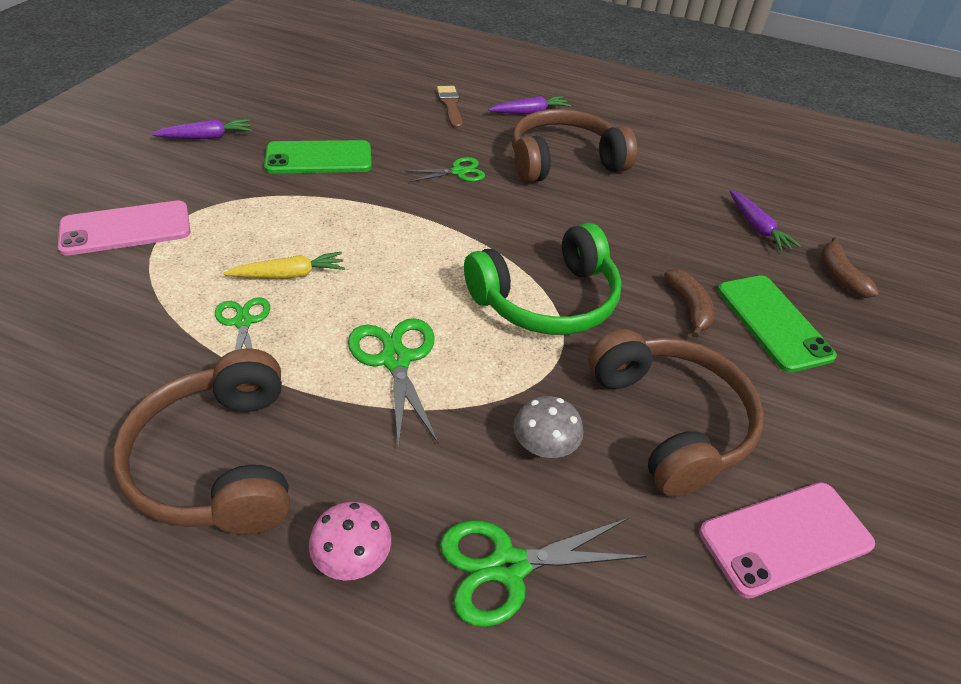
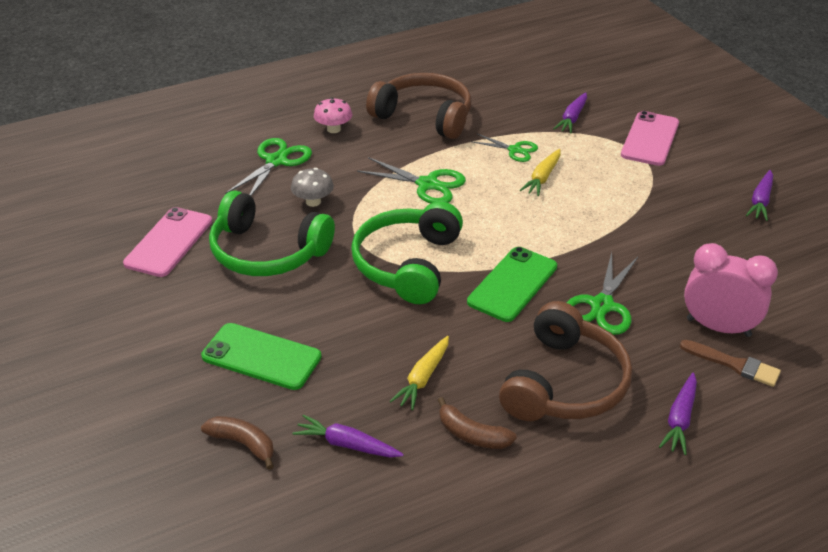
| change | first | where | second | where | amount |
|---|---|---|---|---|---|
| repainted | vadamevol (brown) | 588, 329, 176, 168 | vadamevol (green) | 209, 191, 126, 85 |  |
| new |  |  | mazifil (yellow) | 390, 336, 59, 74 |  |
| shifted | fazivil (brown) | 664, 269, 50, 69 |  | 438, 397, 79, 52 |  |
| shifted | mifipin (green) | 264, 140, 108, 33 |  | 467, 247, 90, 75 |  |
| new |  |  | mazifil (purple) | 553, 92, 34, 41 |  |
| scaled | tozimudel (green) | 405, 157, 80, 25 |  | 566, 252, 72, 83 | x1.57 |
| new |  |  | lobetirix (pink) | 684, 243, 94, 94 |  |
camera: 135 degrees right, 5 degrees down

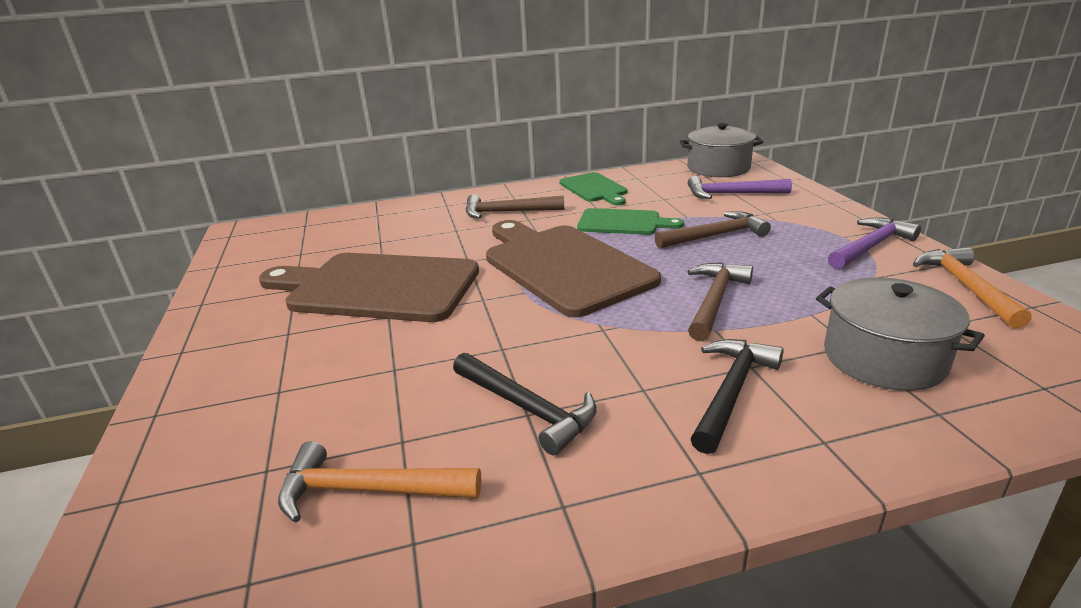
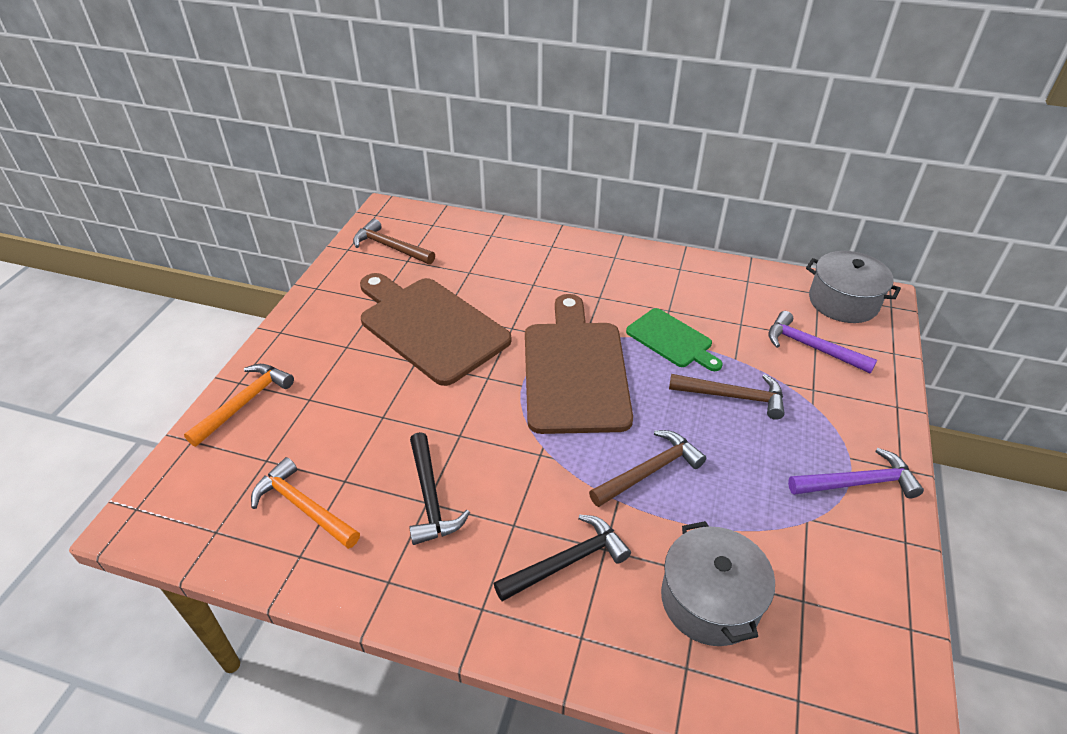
| change | first | where | second | where | amount |
|---|---|---|---|---|---|
| shifted | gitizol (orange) | 913, 247, 119, 81 |  | 184, 364, 110, 83 |  |
| shifted | gitizol (brown) | 466, 194, 98, 25 |  | 353, 219, 82, 45 |  |
| gone | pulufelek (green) | 559, 172, 68, 34 |  |  |  |
camera: 30 degrees right, 15 degrees up

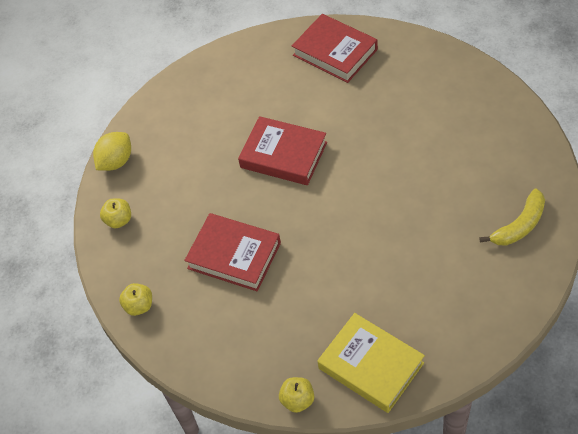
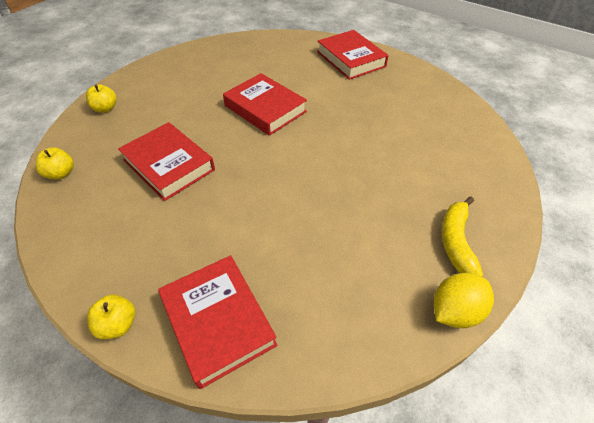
| change | first | where | second | where | amount |
|---|---|---|---|---|---|
| repainted | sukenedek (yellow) | 317, 313, 108, 100 | sukenedek (red) | 158, 255, 119, 134 |  |
| shifted | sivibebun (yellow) | 93, 132, 38, 39 |  | 434, 273, 60, 55 |  |
| rotated | fazivil (yellow) | 479, 189, 66, 57 |  | 442, 197, 41, 80 | 120 degrees clockwise |
camera: 15 degrees right, 5 degrees down

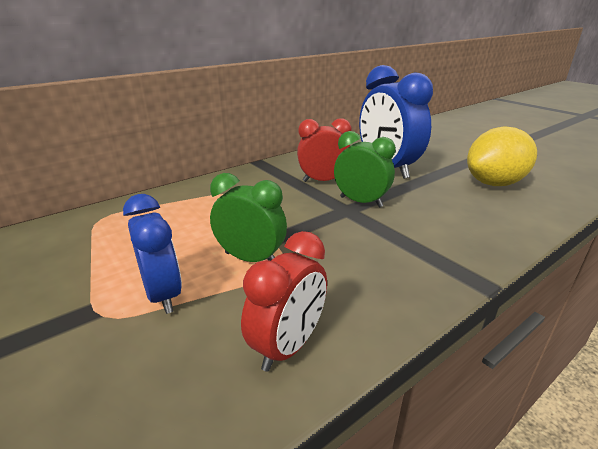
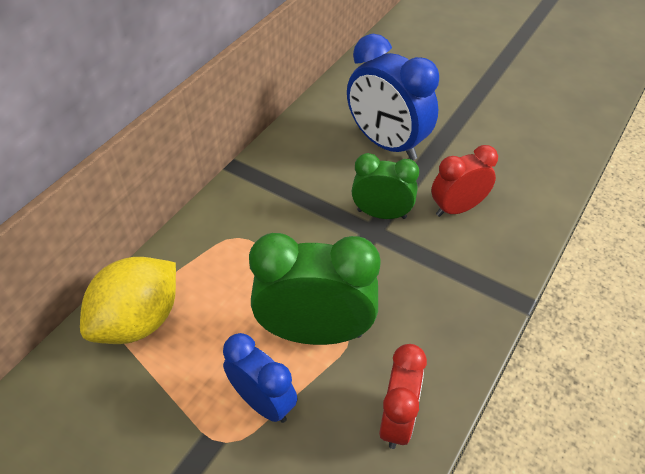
| change | first | where | second | where | amount |
|---|---|---|---|---|---|
| shifted | sivibebun (yellow) | 467, 126, 70, 60 |  | 80, 257, 96, 87 |  |
| scaled | lobetirix (green) | 210, 173, 77, 89 |  | 249, 233, 132, 112 | x1.62 |
| shifted | lobetirix (red) | 297, 118, 54, 64 |  | 431, 145, 67, 72 |  |
camera: 20 degrees left, 20 degrees up

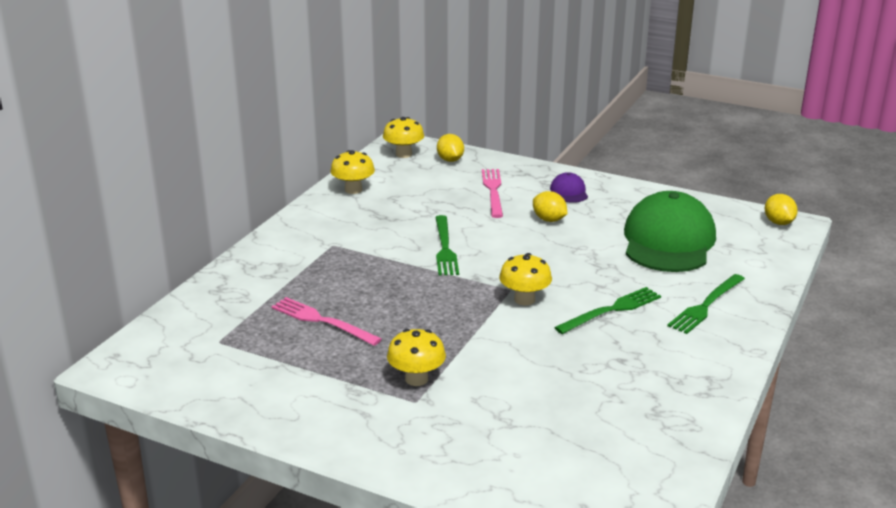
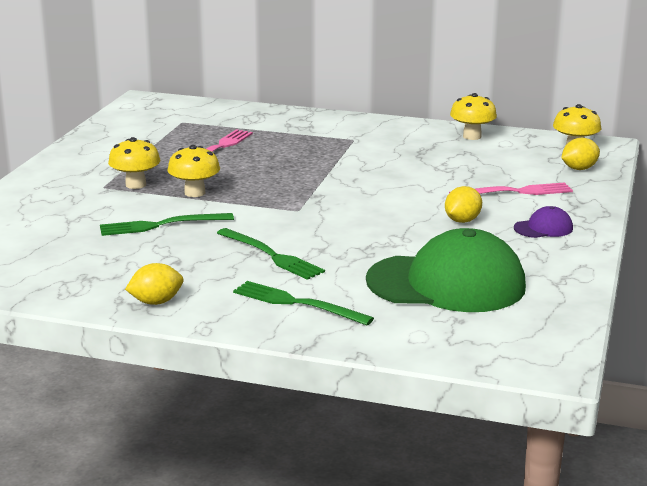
| change | first | where | second | where | amount |
|---|---|---|---|---|---|
| shifted | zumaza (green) | 435, 215, 24, 61 |  | 100, 213, 134, 23 |  |
| shifted | sivibebun (yellow) | 765, 194, 33, 31 |  | 125, 263, 58, 42 |  |
| shifted | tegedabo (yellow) | 499, 253, 53, 52 |  | 168, 145, 52, 52 |  |
camera: 80 degrees right, 5 degrees down

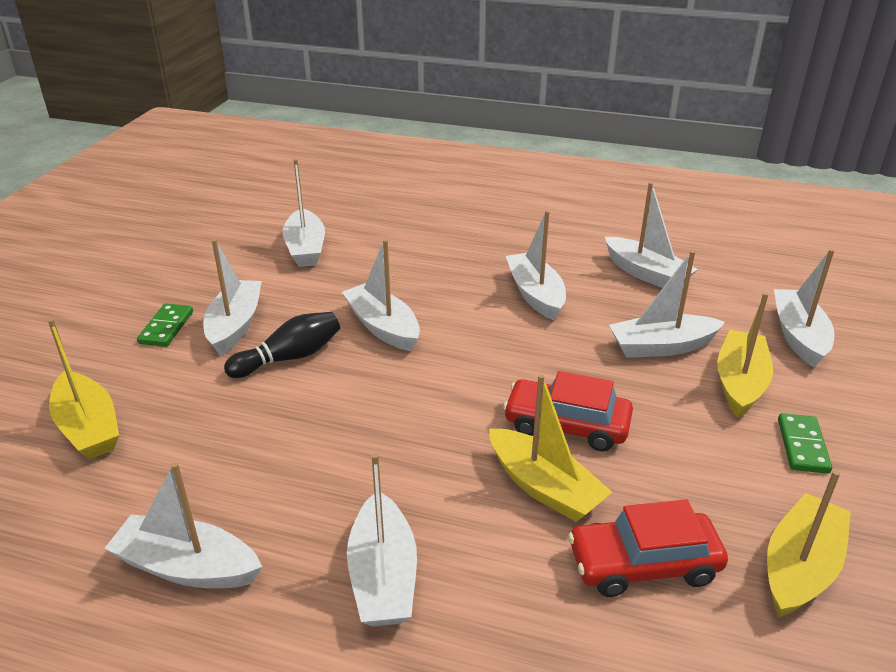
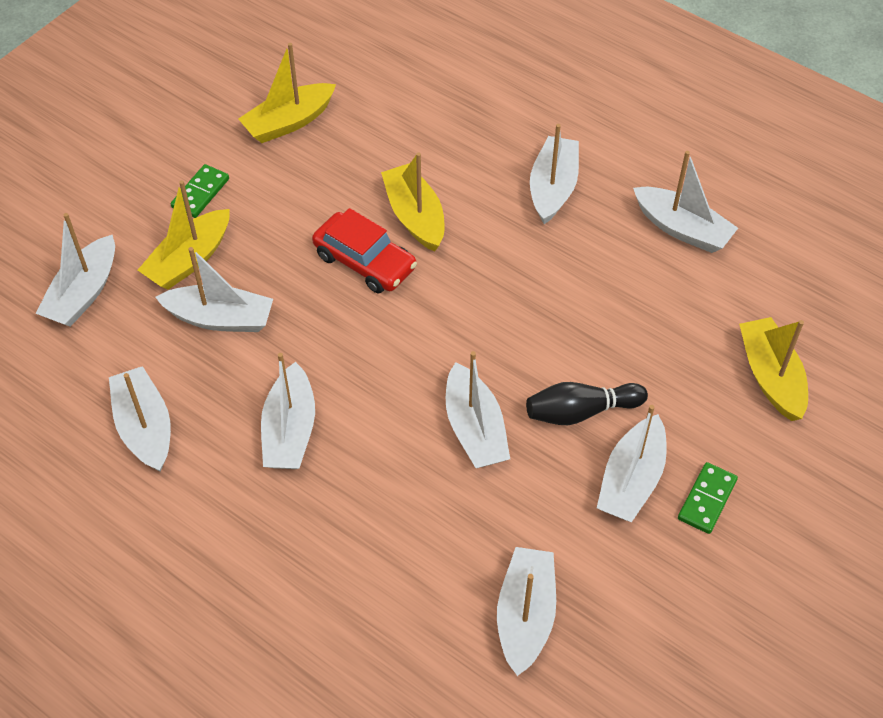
| change | first | where | second | where | amount |
|---|---|---|---|---|---|
| gone | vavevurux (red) | 568, 499, 160, 98 |  |  |  |
camera: 160 degrees left, 20 degrees up

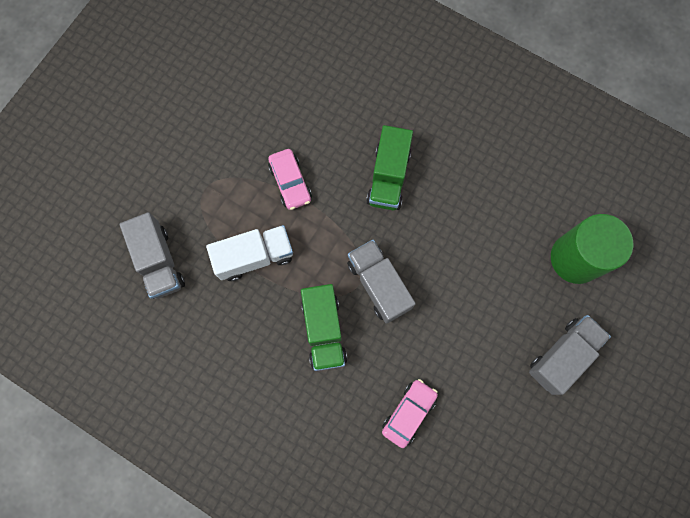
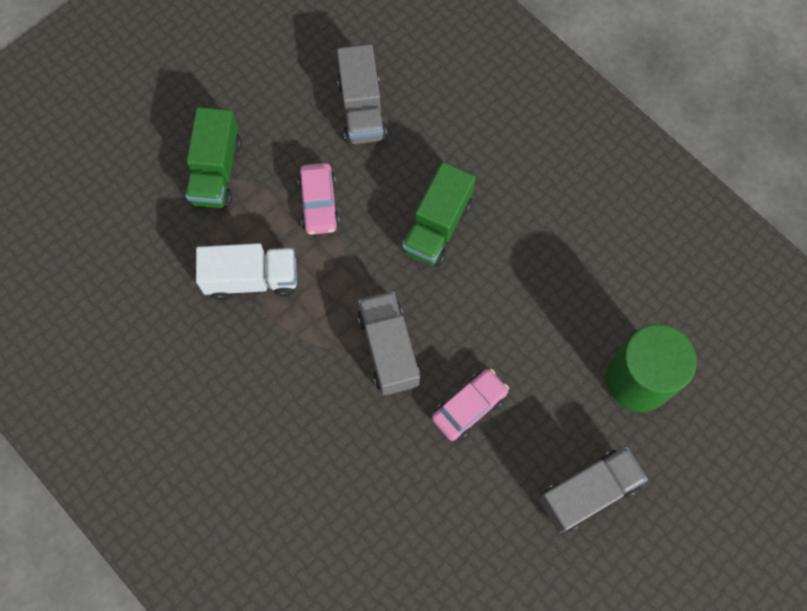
| change | first | where | second | where | amount |
|---|---|---|---|---|---|
| shifted | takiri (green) | 301, 284, 46, 87 |  | 186, 107, 55, 101 |  |
| shifted | takiri (grey) | 120, 212, 65, 87 |  | 337, 44, 50, 100 |  |
| shifted | vavevurux (pink) | 382, 379, 56, 69 |  | 432, 369, 77, 72 |  |
camera: 15 degrees right, 5 degrees down

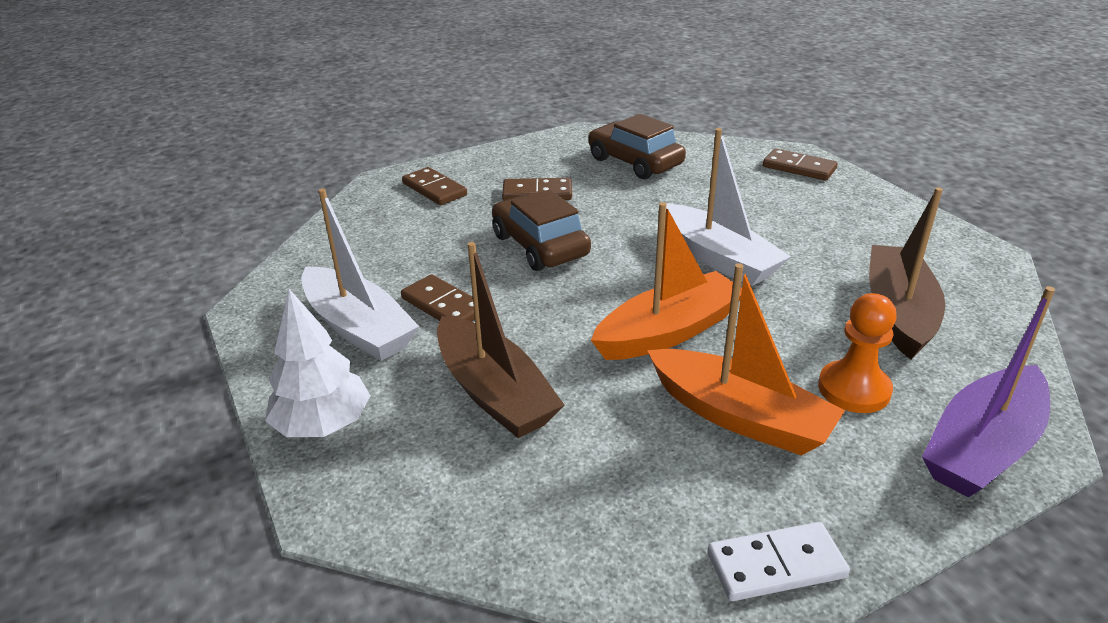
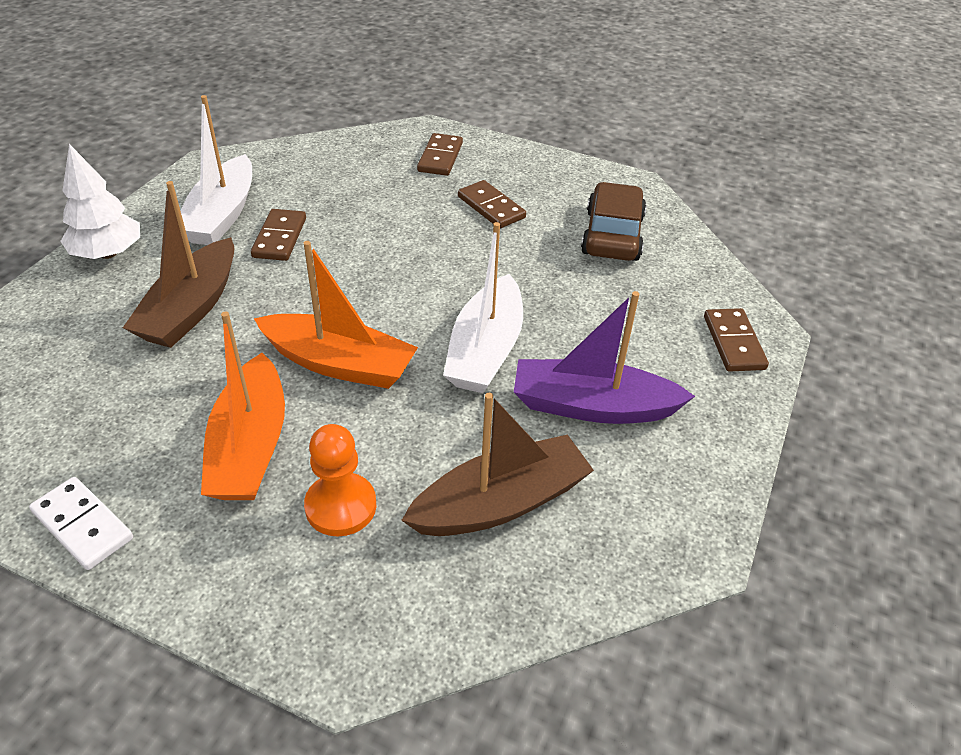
| change | first | where | second | where | amount |
|---|---|---|---|---|---|
| shifted | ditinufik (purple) | 922, 286, 133, 212 |  | 514, 291, 181, 133 |  |
| gone | vavevurux (brown) | 492, 190, 99, 81 |  |  |  |
camera: 50 degrees right, 10 degrees up

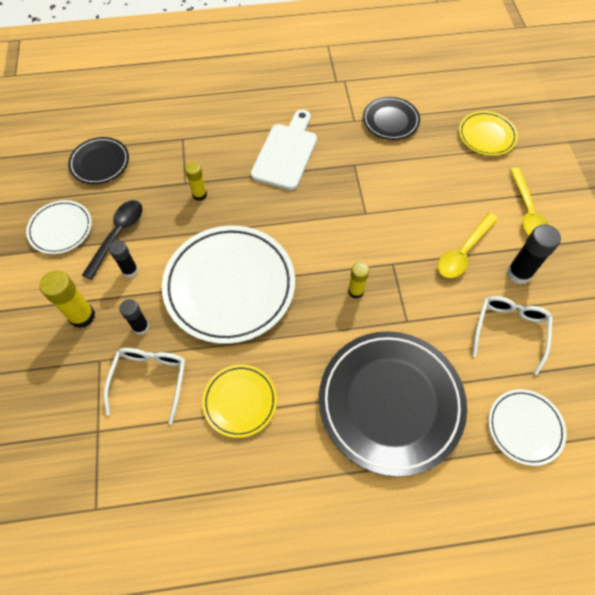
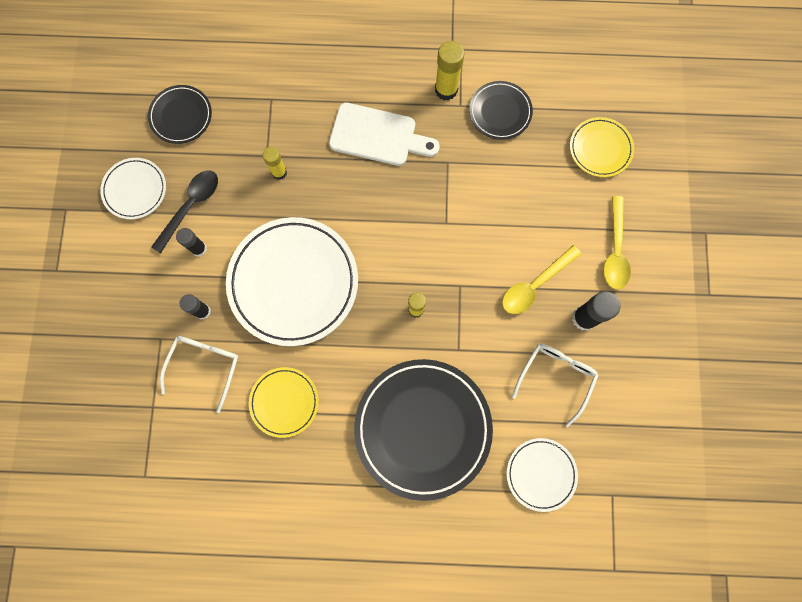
| change | first | where | second | where | amount |
|---|---|---|---|---|---|
| rotated | pulufelek (white) | 251, 110, 66, 80 |  | 329, 103, 111, 63 | 75 degrees clockwise |
| shifted | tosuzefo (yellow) | 39, 270, 56, 58 |  | 435, 41, 30, 60 |  |
camera: 10 degrees right, 15 degrees up

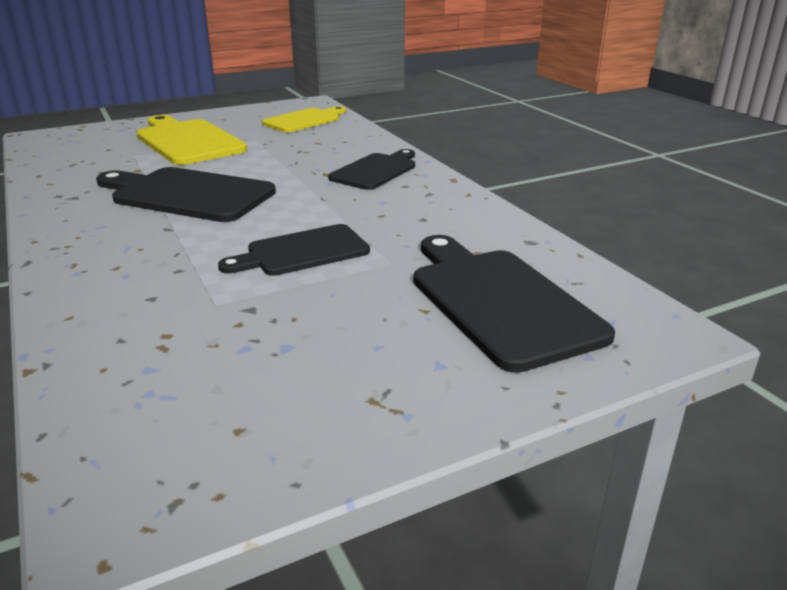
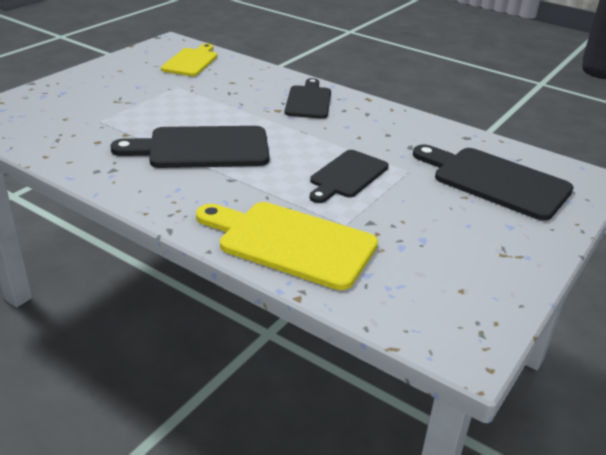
| change | first | where | second | where | amount |
|---|---|---|---|---|---|
| shifted | pulufelek (yellow) | 137, 115, 110, 50 |  | 196, 202, 182, 88 |  |
camera: 30 degrees left, 5 degrees up

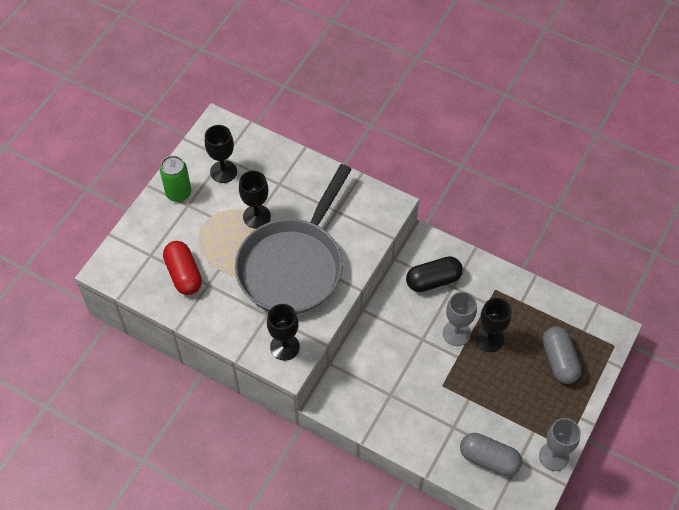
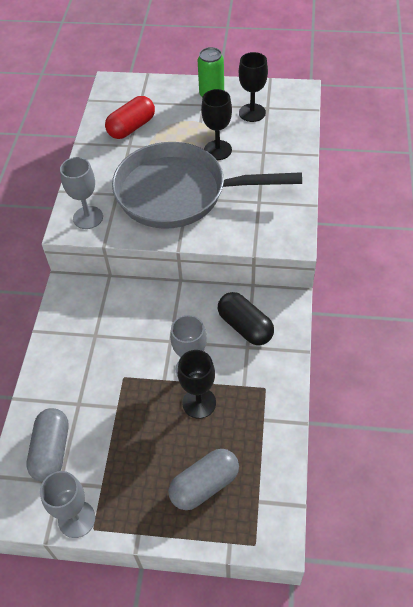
| change | first | where | second | where | amount |
|---|---|---|---|---|---|
| repainted | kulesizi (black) | 267, 304, 33, 57 | kulesizi (grey) | 60, 157, 43, 72 |  |
camera: 70 degrees right, 5 degrees down

